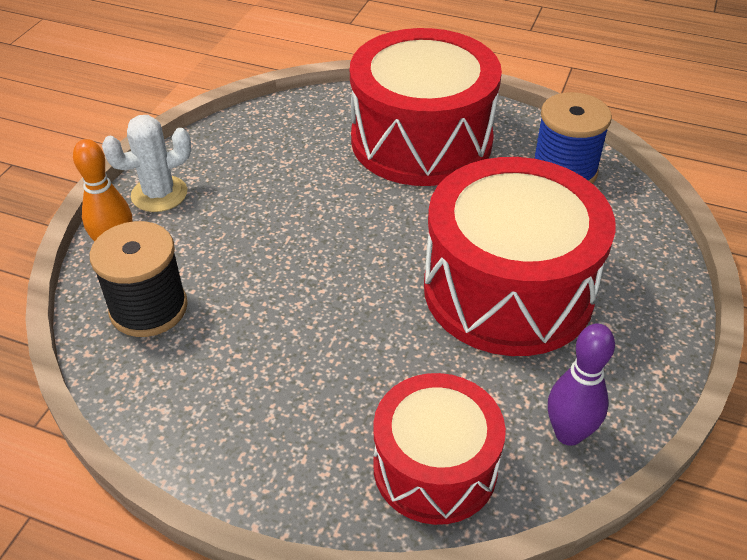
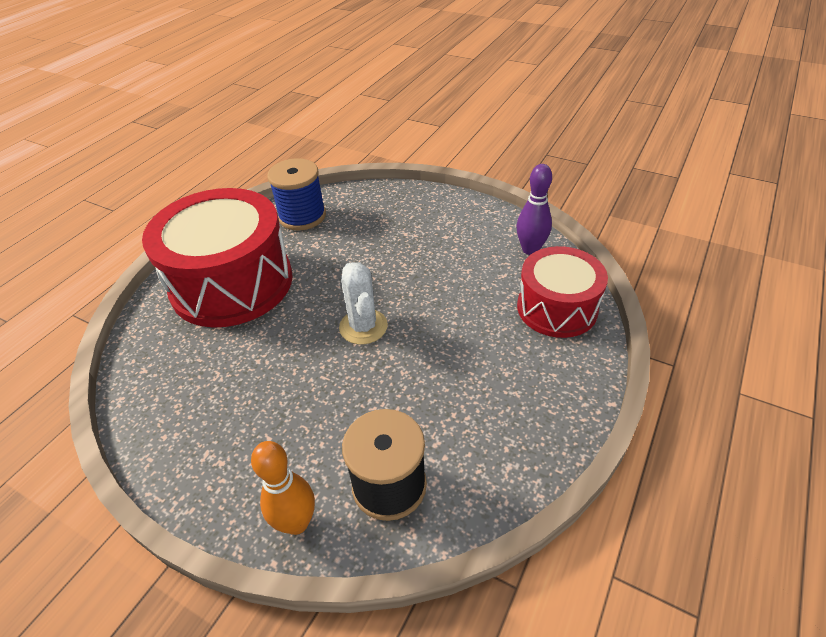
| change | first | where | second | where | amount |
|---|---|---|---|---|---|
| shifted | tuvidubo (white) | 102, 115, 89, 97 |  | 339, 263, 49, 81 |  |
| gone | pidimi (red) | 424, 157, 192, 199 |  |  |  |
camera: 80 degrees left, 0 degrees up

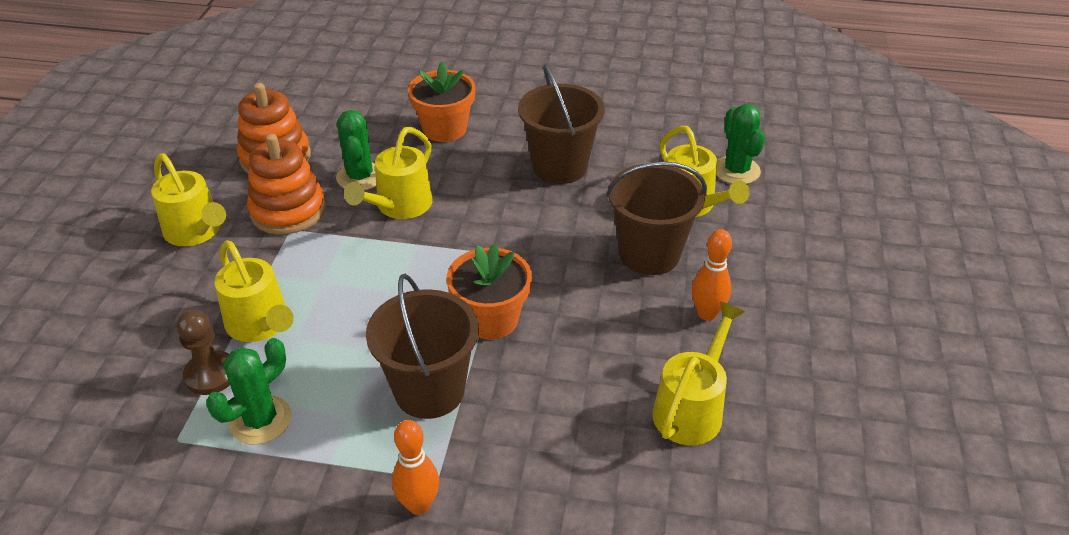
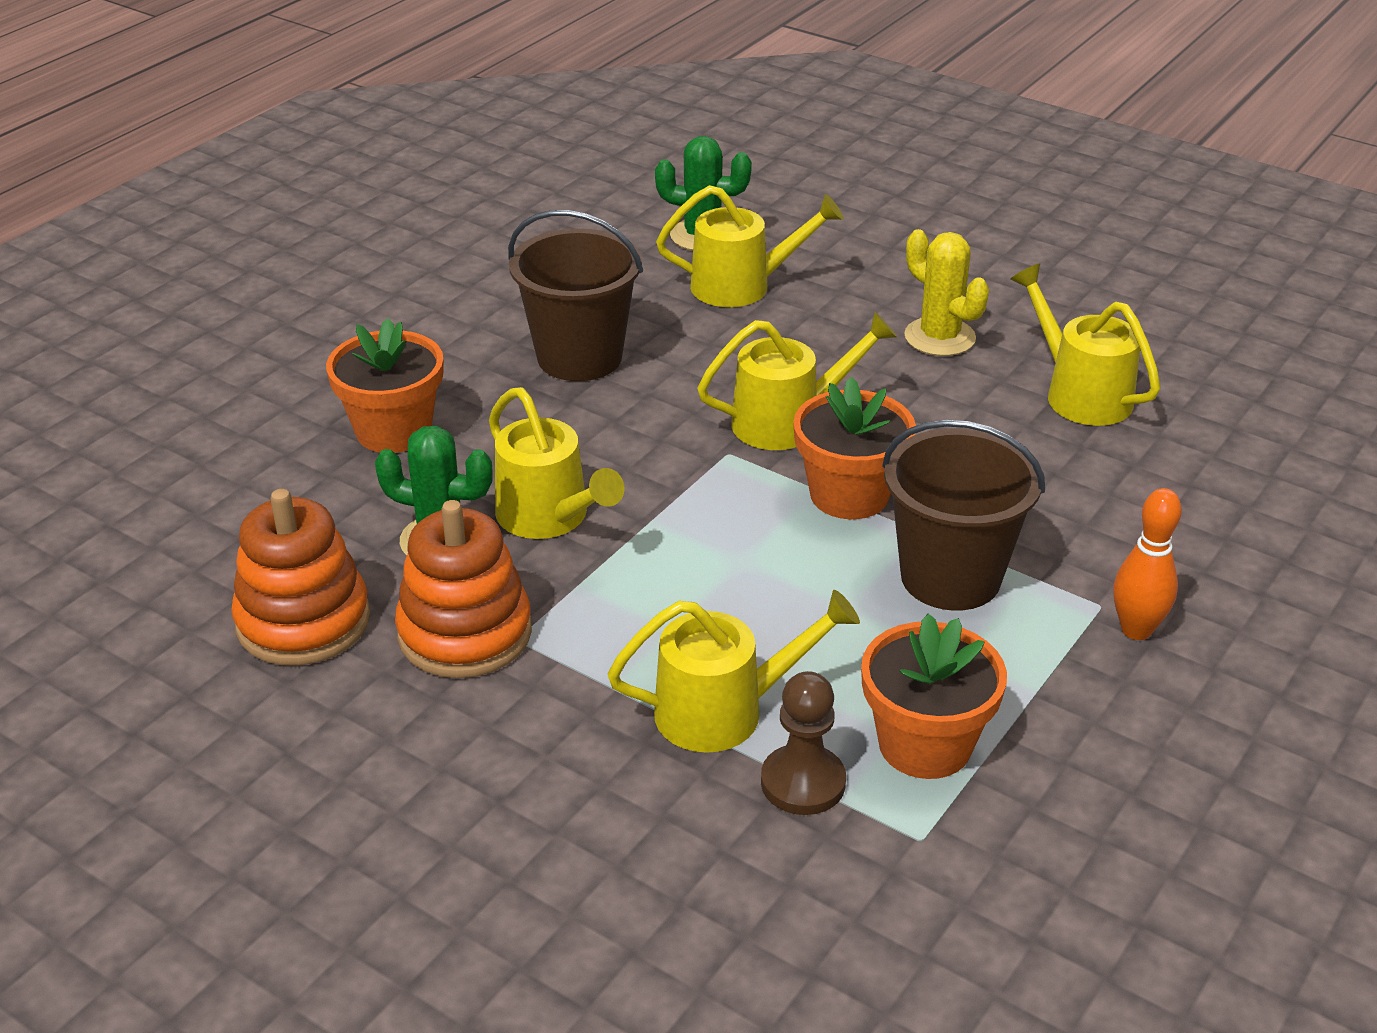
| change | first | where | second | where | amount |
|---|---|---|---|---|---|
| shifted | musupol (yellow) | 151, 153, 75, 93 |  | 697, 311, 200, 139 |  |
| swapped | tuvidubo (green) | 206, 338, 86, 107 | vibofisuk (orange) | 861, 614, 146, 165 |  |
| swapped | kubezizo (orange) | 692, 229, 40, 92 | tuvidubo (yellow) | 904, 229, 85, 127 |  |
| gone | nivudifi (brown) | 606, 162, 101, 113 |  |  |  |
camera: 65 degrees left, 5 degrees down

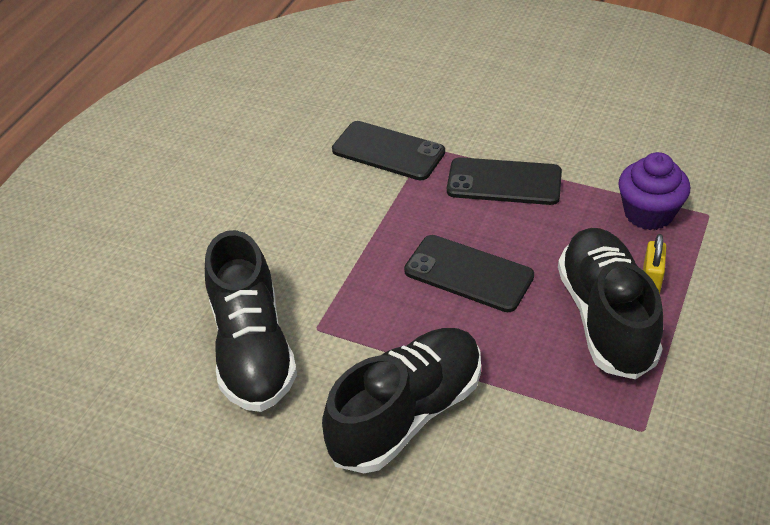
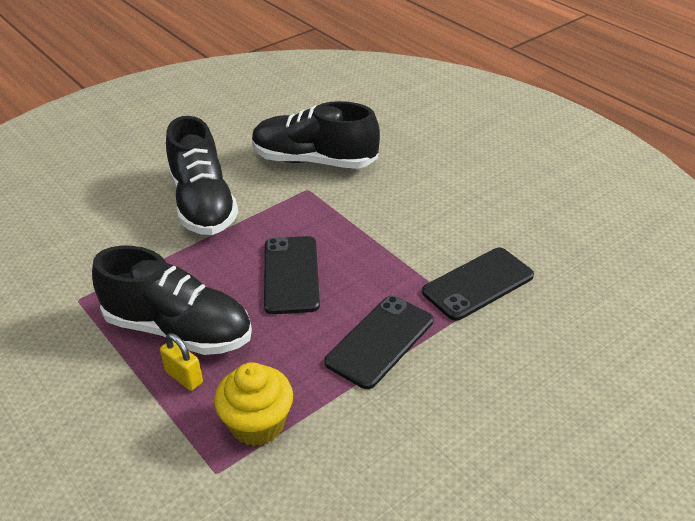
| change | first | where | second | where | amount |
|---|---|---|---|---|---|
| repainted | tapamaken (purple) | 618, 152, 72, 78 | tapamaken (yellow) | 214, 362, 79, 84 |  |
| rotated | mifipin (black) | 404, 235, 130, 77 |  | 264, 236, 56, 78 | 60 degrees counterclockwise |
camera: 115 degrees right, 5 degrees down

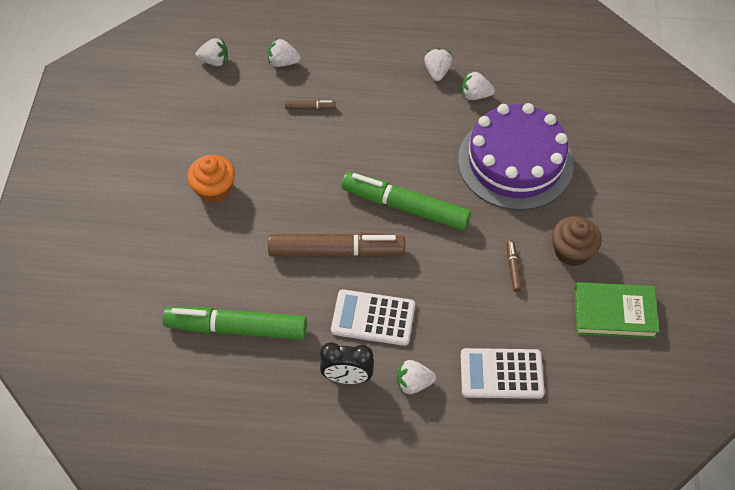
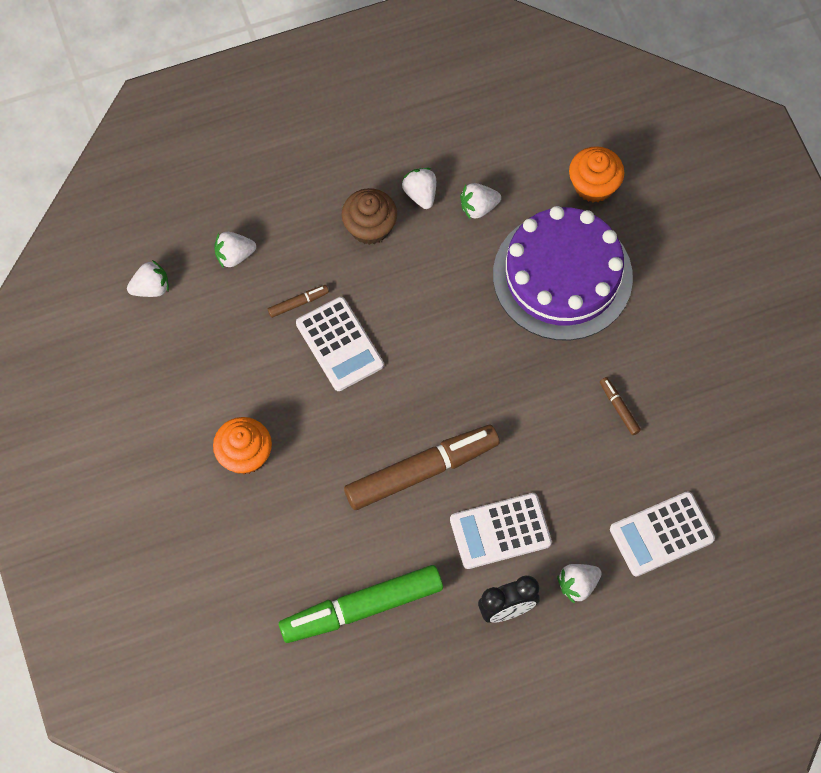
| change | first | where | second | where | amount |
|---|---|---|---|---|---|
| new |  |  | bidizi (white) | 296, 297, 88, 94 |  |
| shifted | tapamaken (brown) | 552, 216, 50, 50 |  | 341, 188, 56, 57 |  |
| new |  |  | tapamaken (orange) | 569, 146, 55, 57 |  |
| gone | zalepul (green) | 341, 172, 130, 59 |  |  |  |
| gone | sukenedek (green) | 574, 282, 86, 57 |  |  |  |
camera: 25 degrees left, 10 degrees up

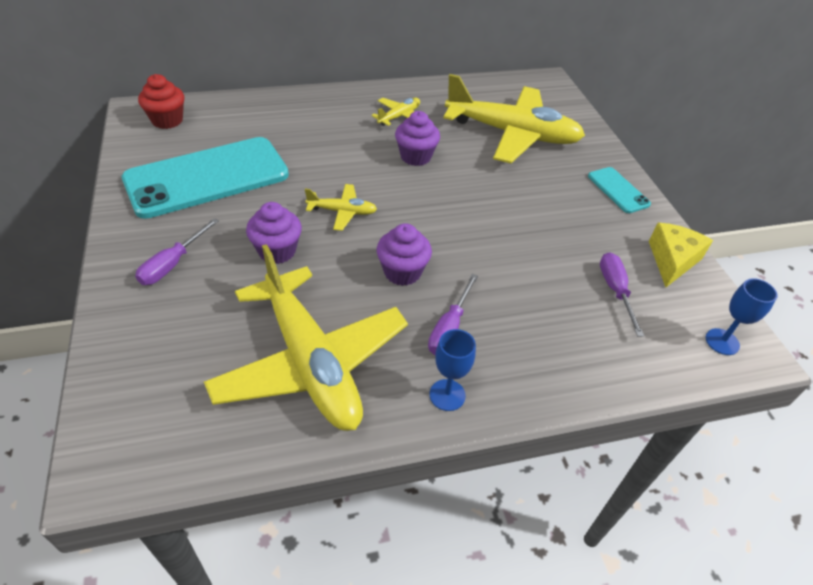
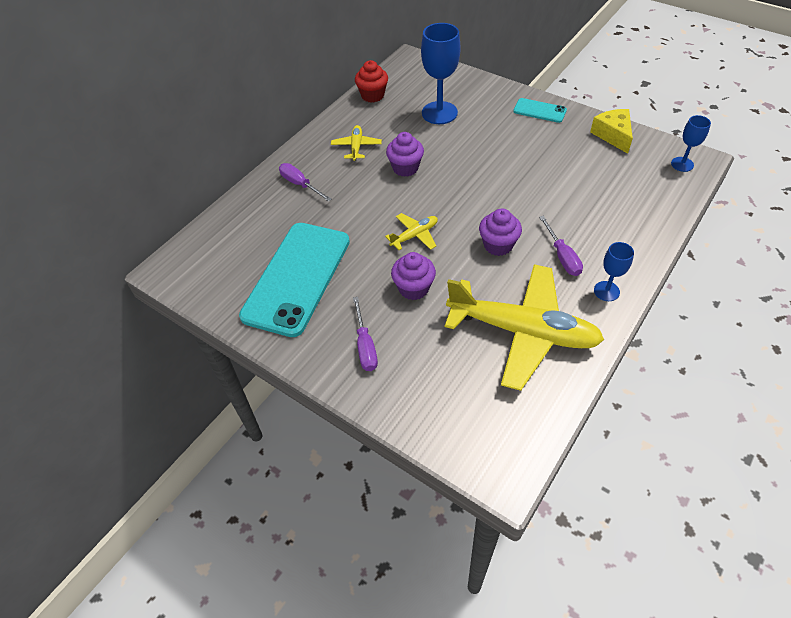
| change | first | where | second | where | amount |
|---|---|---|---|---|---|
| shifted | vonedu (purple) | 600, 252, 44, 84 |  | 279, 163, 52, 39 |  |
| shifted | tapamaken (red) | 138, 74, 46, 55 |  | 355, 60, 33, 43 |  |
| swapped | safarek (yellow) | 443, 74, 142, 89 | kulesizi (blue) | 421, 23, 40, 101 |  |
camera: 35 degrees left, 5 degrees up

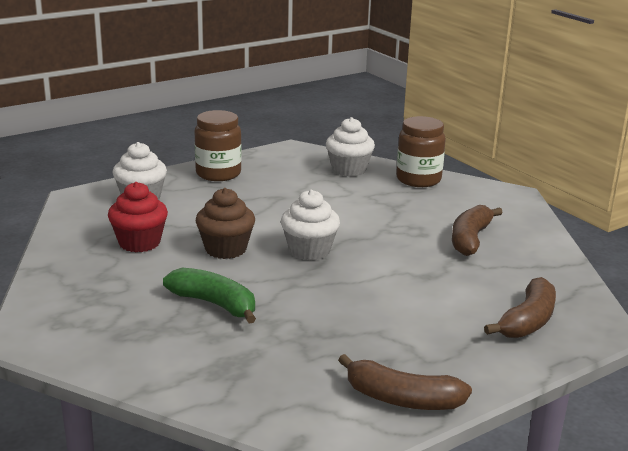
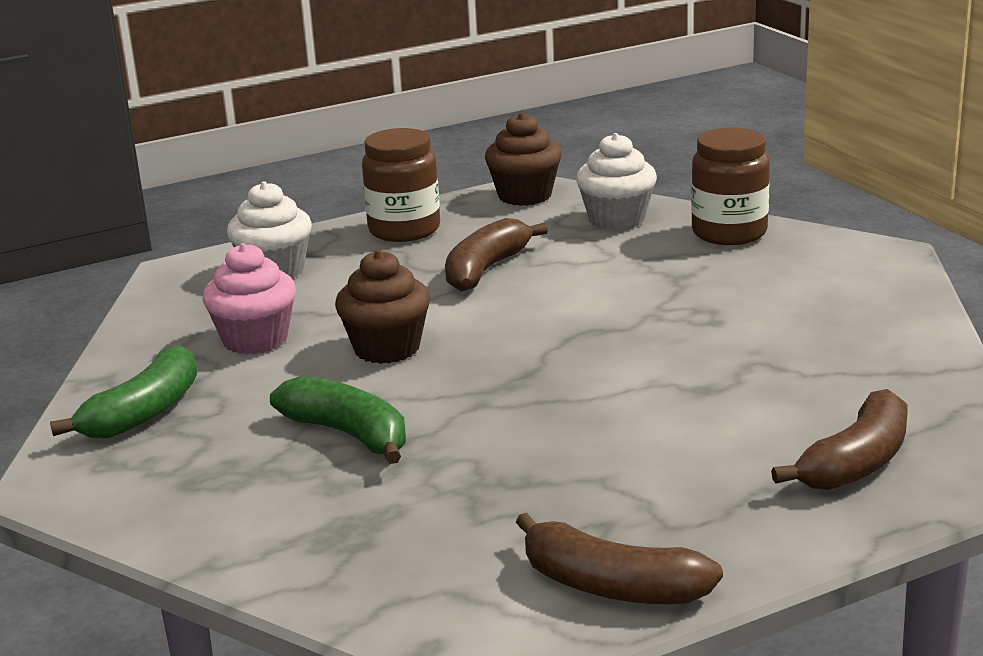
| change | first | where | second | where | amount |
|---|---|---|---|---|---|
| new |  |  | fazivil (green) | 50, 345, 147, 94 |  |
| repainted | tapamaken (red) | 108, 182, 60, 70 | tapamaken (pink) | 203, 243, 93, 112 |  |
| shifted | fazivil (brown) | 452, 205, 51, 51 |  | 445, 218, 103, 74 |  |
| new |  |  | tapamaken (brown) | 485, 113, 77, 93 |  |
| gone | tapamaken (white) | 281, 190, 59, 70 |  |  |  |
camera: 10 degrees right, 0 degrees up

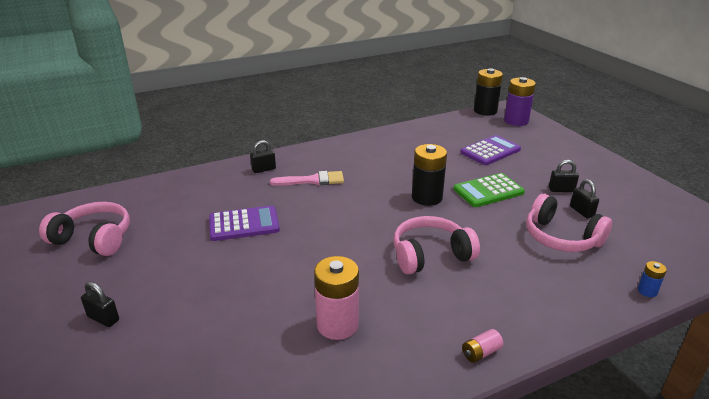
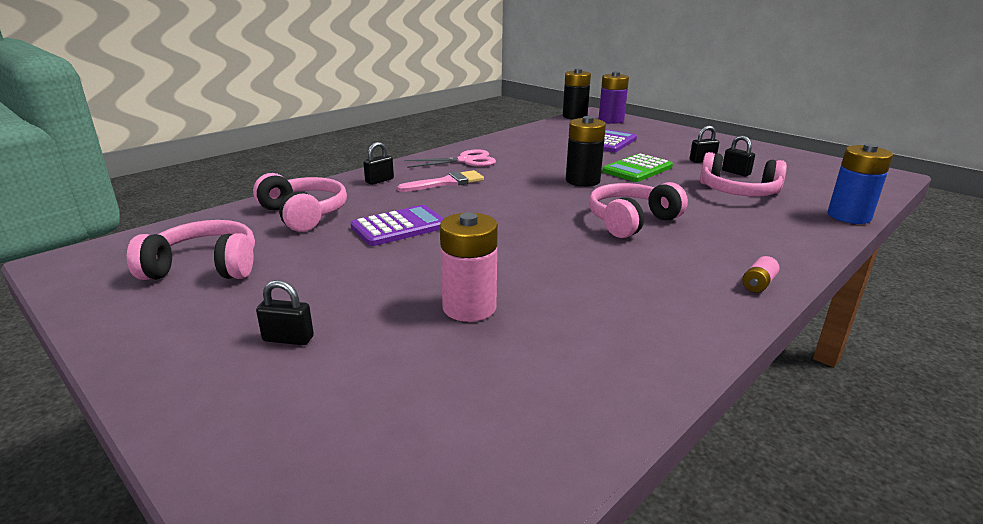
| change | first | where | second | where | amount |
|---|---|---|---|---|---|
| new |  |  | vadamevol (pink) | 253, 173, 94, 59 |  |
| new |  |  | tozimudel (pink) | 404, 149, 92, 19 |  |
| shifted | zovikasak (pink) | 314, 256, 45, 84 |  | 440, 213, 58, 109 |  |
| scaled | zovikasak (blue) | 638, 261, 29, 36 |  | 827, 143, 66, 81 | x2.11 |
camera: 20 degrees left, 5 degrees down

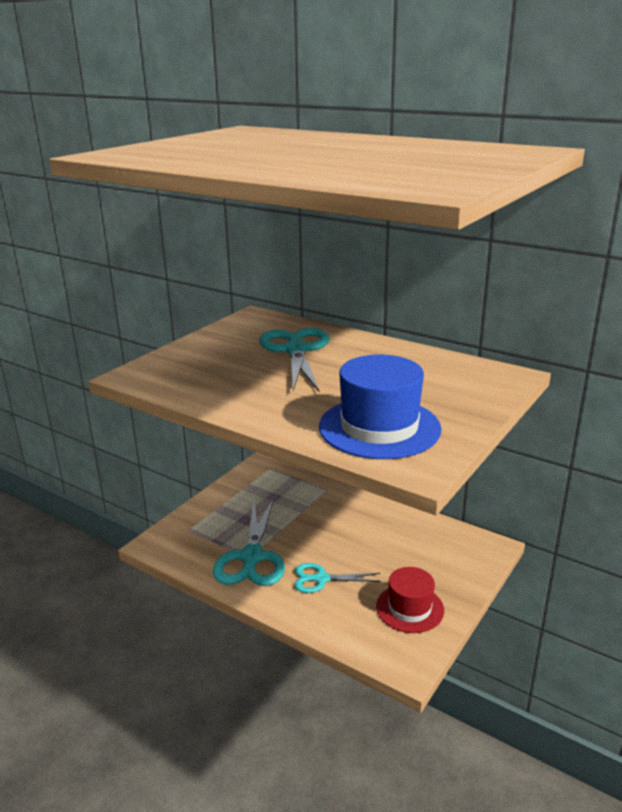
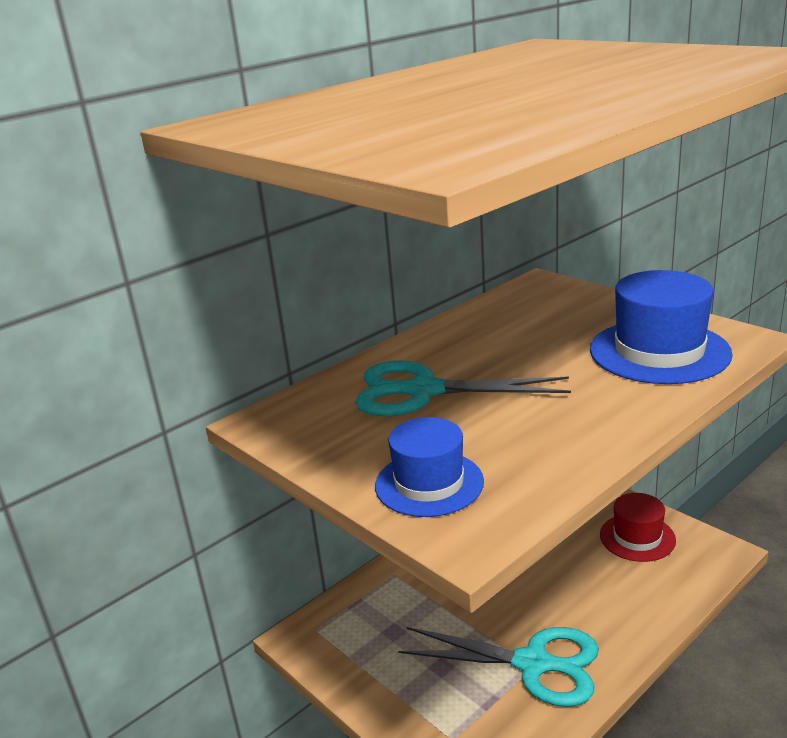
| change | first | where | second | where | amount |
|---|---|---|---|---|---|
| new |  |  | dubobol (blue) | 375, 417, 109, 100 |  |
| gone | tozimudel (turquoise) | 295, 563, 86, 30 |  |  |  |
camera: 75 degrees left, 0 degrees up

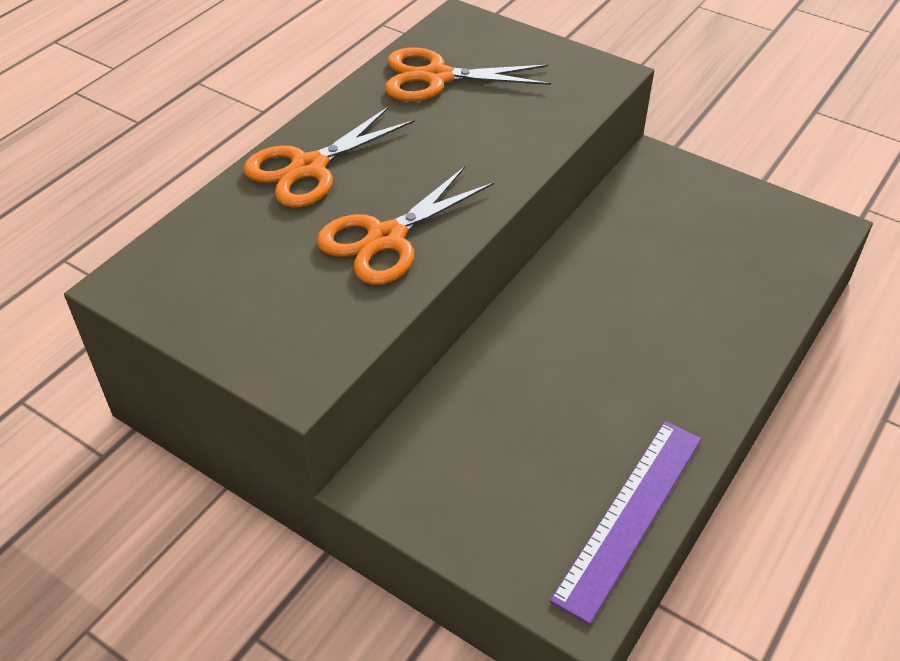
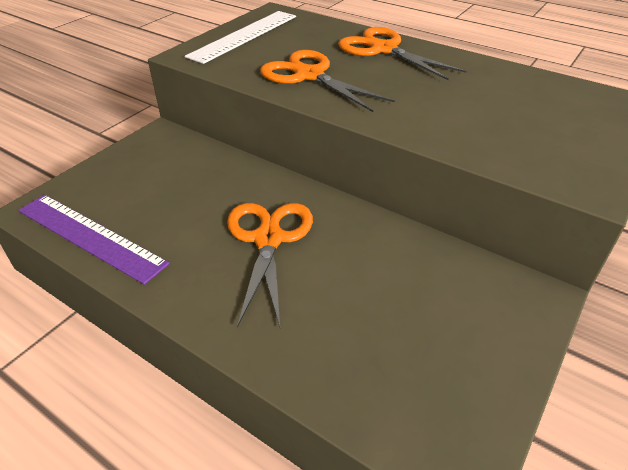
| change | first | where | second | where | amount |
|---|---|---|---|---|---|
| new |  |  | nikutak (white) | 185, 11, 111, 53 |  |
| shifted | tozimudel (orange) | 385, 47, 166, 54 |  | 227, 203, 86, 125 |  |
camera: 90 degrees right, 5 degrees down

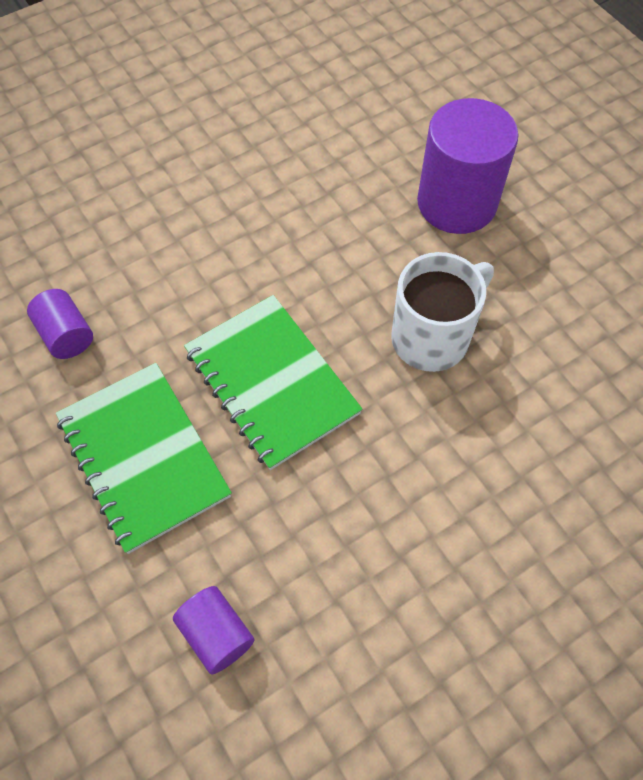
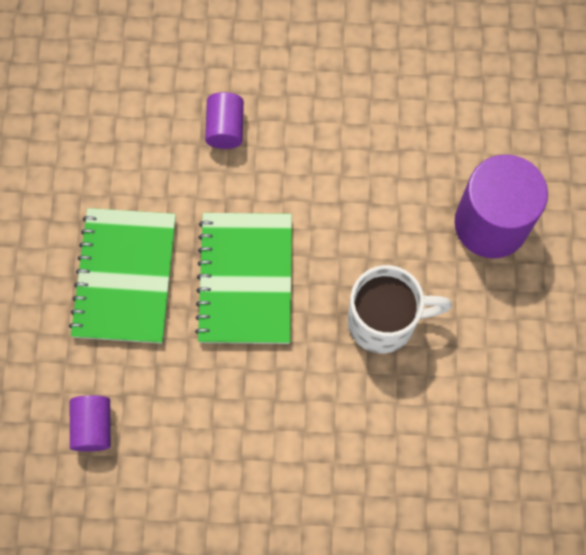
| change | first | where | second | where | amount |
|---|---|---|---|---|---|
| shifted | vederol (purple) | 27, 289, 66, 70 |  | 205, 92, 39, 57 |  |
camera: 35 degrees right, 10 degrees up

